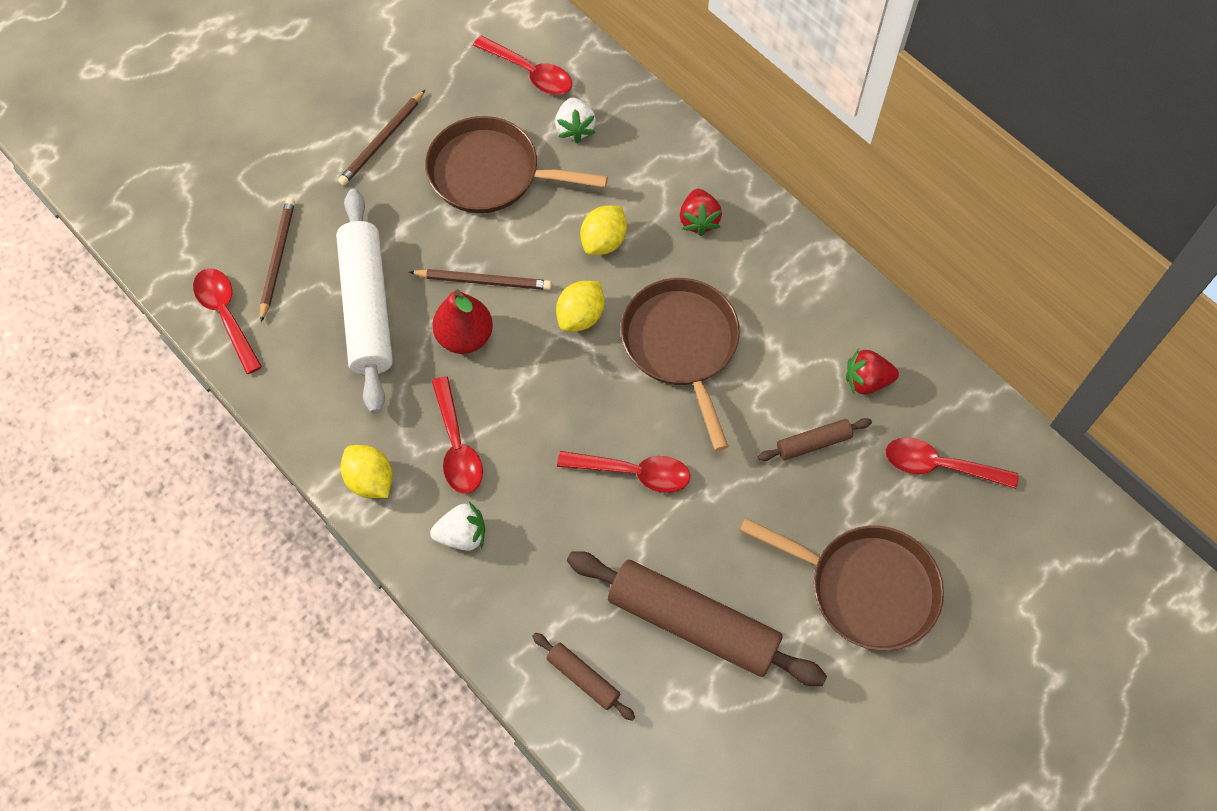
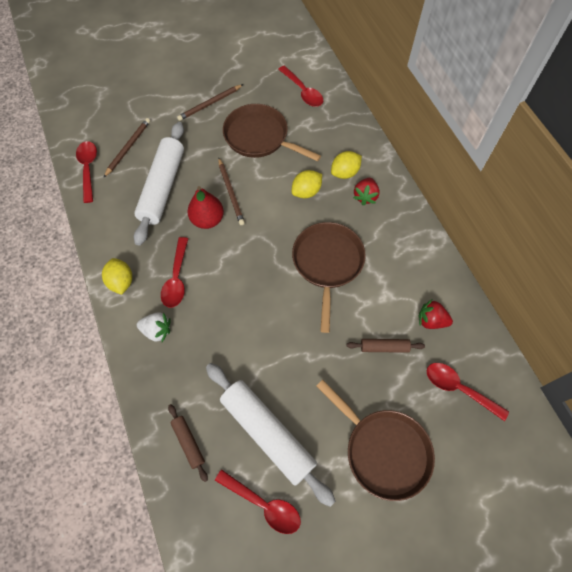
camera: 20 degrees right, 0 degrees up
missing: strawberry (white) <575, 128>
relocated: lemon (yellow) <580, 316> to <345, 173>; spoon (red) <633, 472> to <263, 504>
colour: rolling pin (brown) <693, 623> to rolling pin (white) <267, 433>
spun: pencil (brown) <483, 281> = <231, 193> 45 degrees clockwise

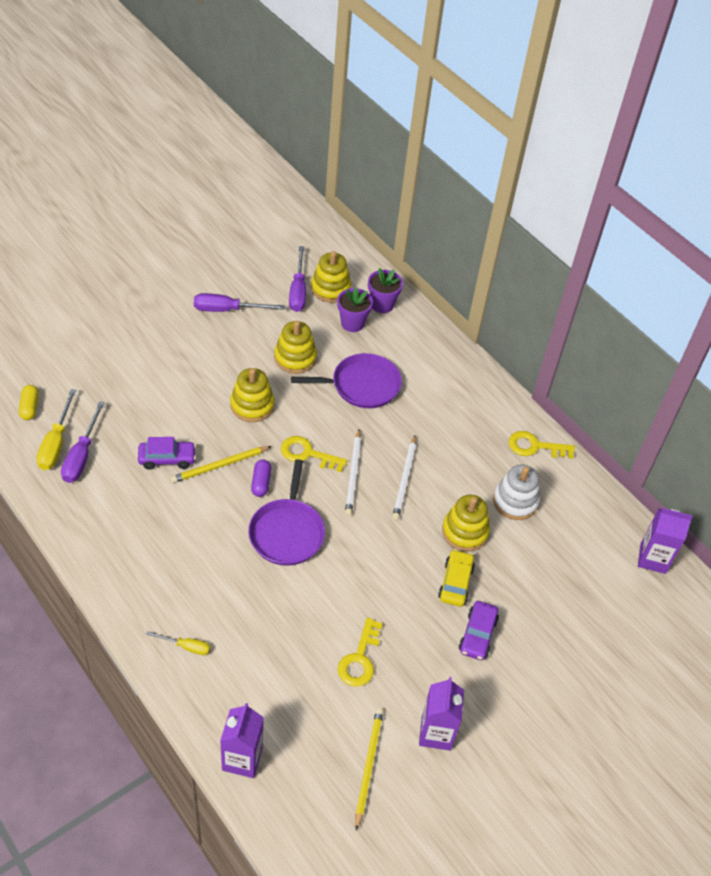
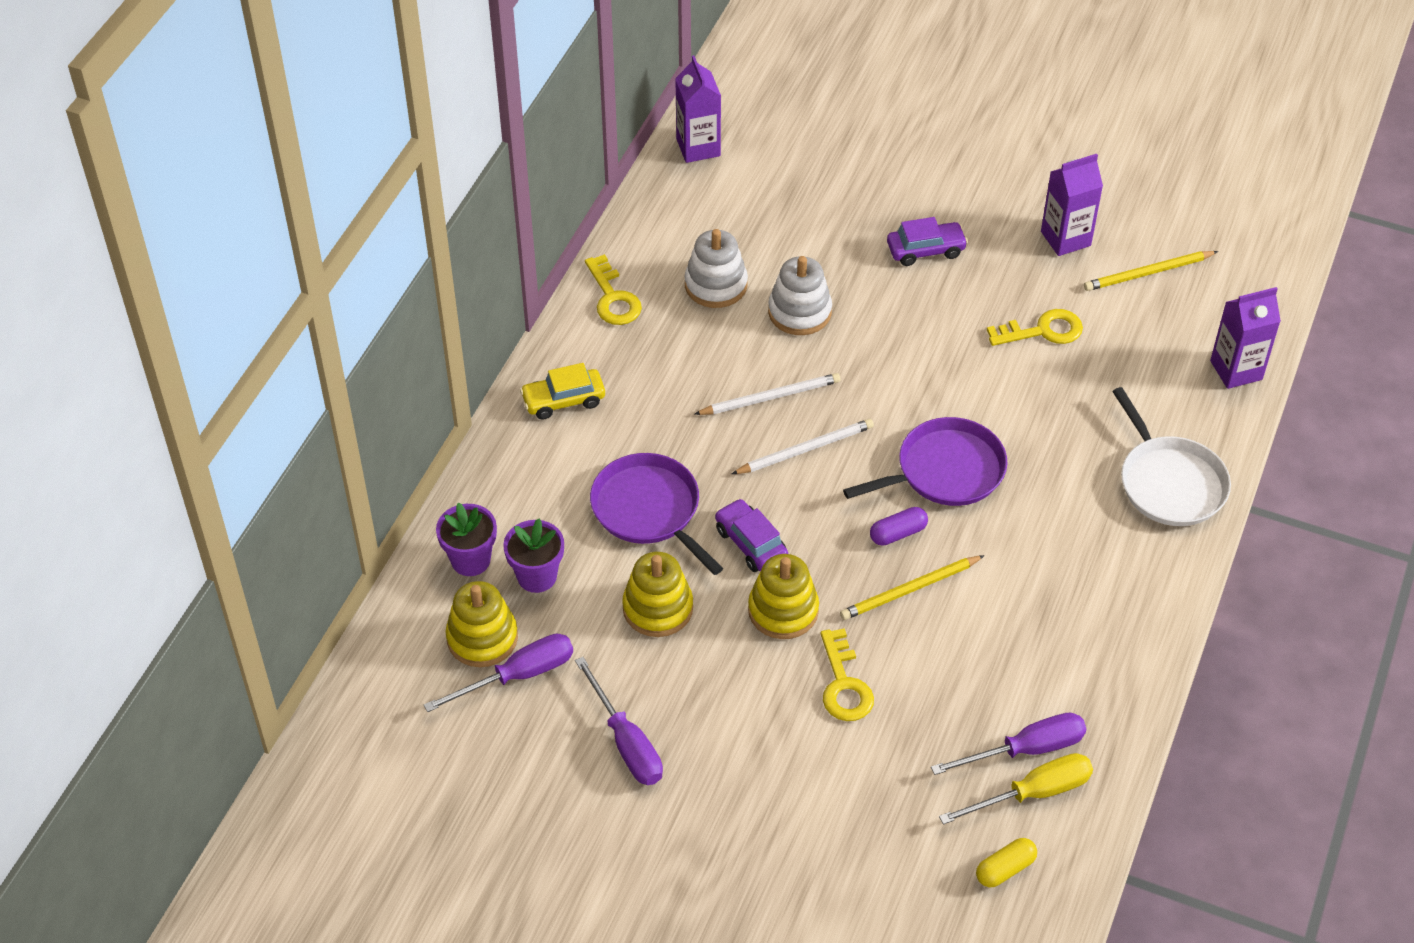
camera: 115 degrees left, 0 degrees up
relocated: car (purple) <167, 459> to <751, 543>; key (yellow) <308, 454> to <844, 684>; car (yellow) <455, 583> to <563, 400>
exchanged: screwdriver (yellow) <186, 646> to pan (white) <1169, 482>
colour: stacking toy (yellow) <465, 532> to stacking toy (white) <799, 312>
spun: pencil (yellow) <219, 466> = <909, 590> 120 degrees clockwise

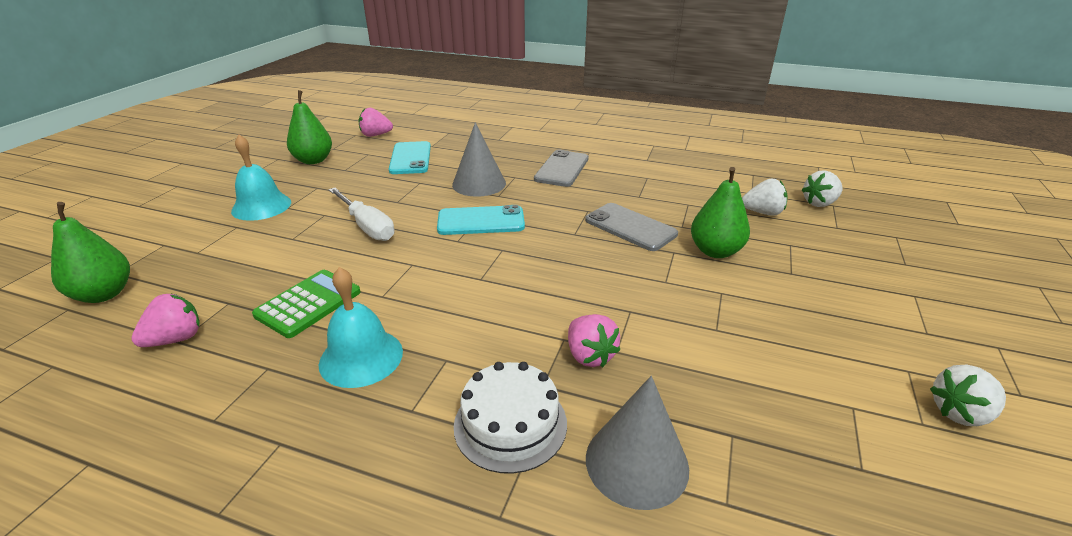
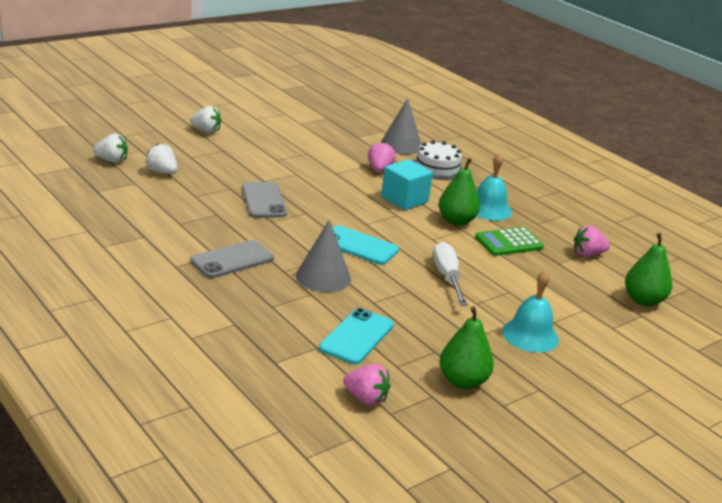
camera: 150 degrees left, 5 degrees down
appeared: cube (turquoise) <404, 200>
relocated: pear (green) <715, 251> to <456, 221>; strawberry (white) <960, 413> to <206, 131>

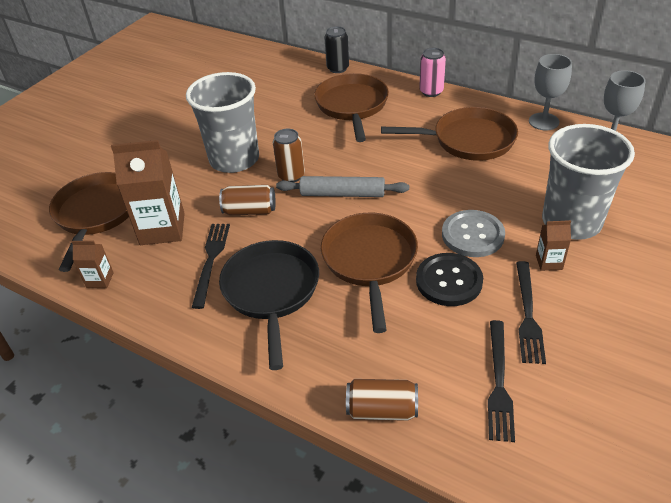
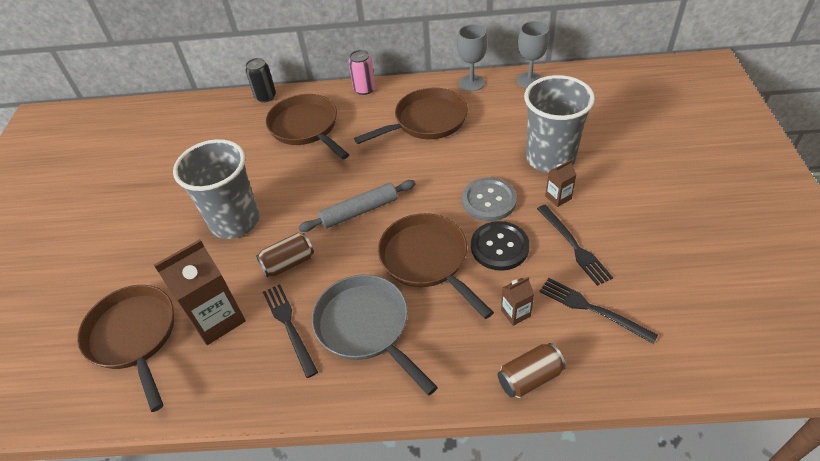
camera: 30 degrees left, 5 degrees up
missing: can (brown) <291, 176>
relocated: carton (brown) <100, 280> to <515, 313>
colour: pan (black) <271, 292> to pan (grey) <366, 327>
spun: fork (black) <498, 382> = <593, 309> 150 degrees clockwise

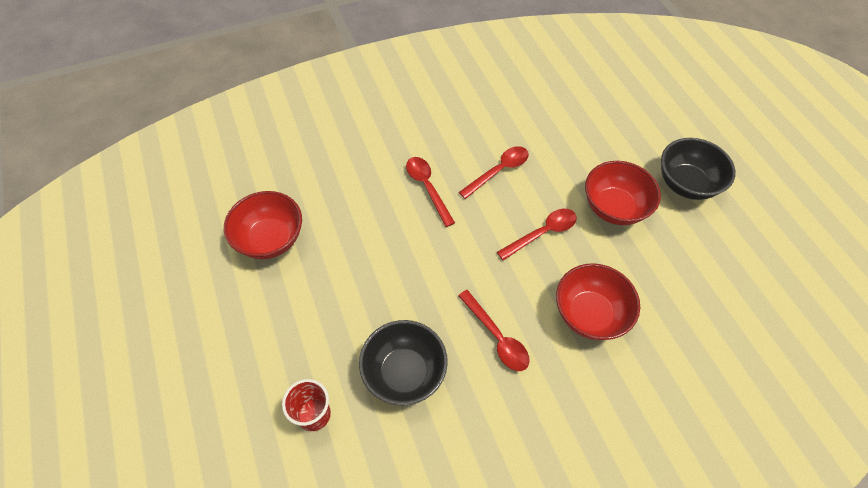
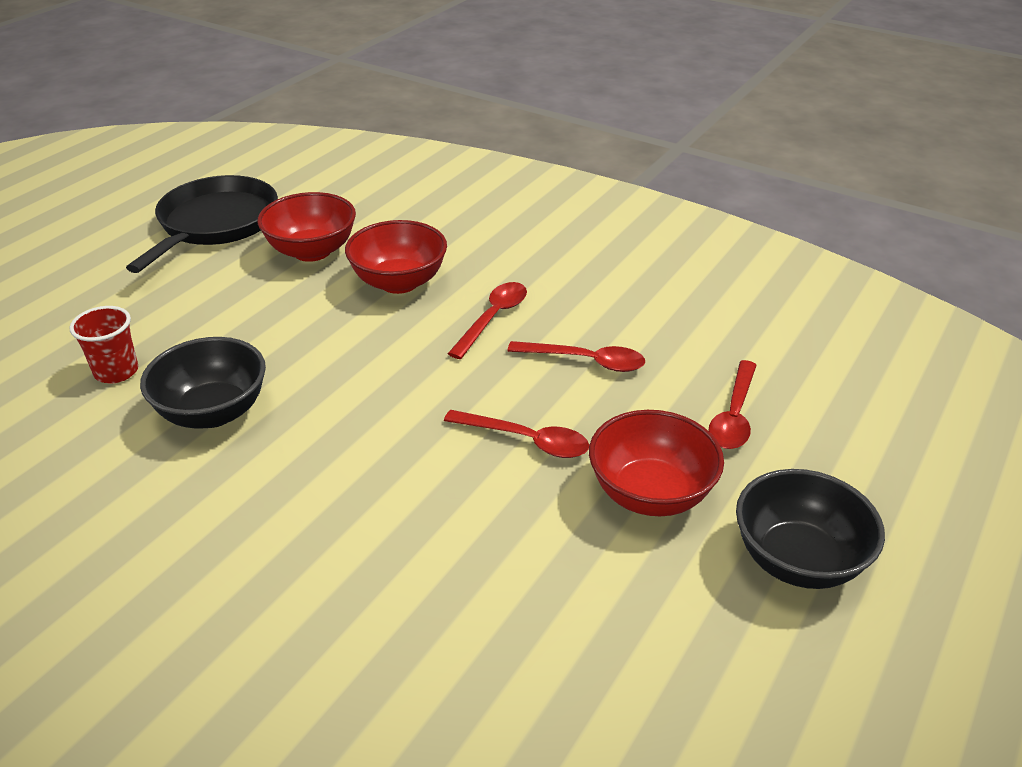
camera: 55 degrees right, 20 degrees down
appeared: pan (black) <215, 224>
relocated: spoon (red) <496, 337> to <734, 415>; bowl (red) <589, 314> to <399, 282>

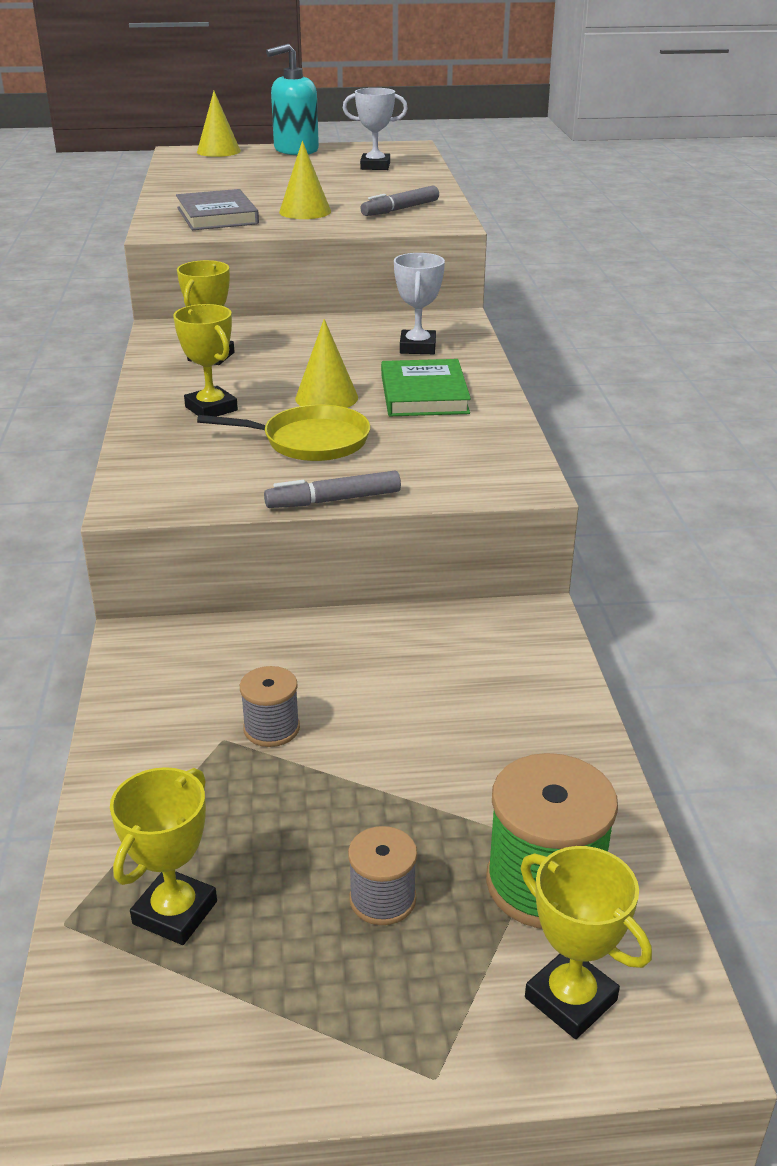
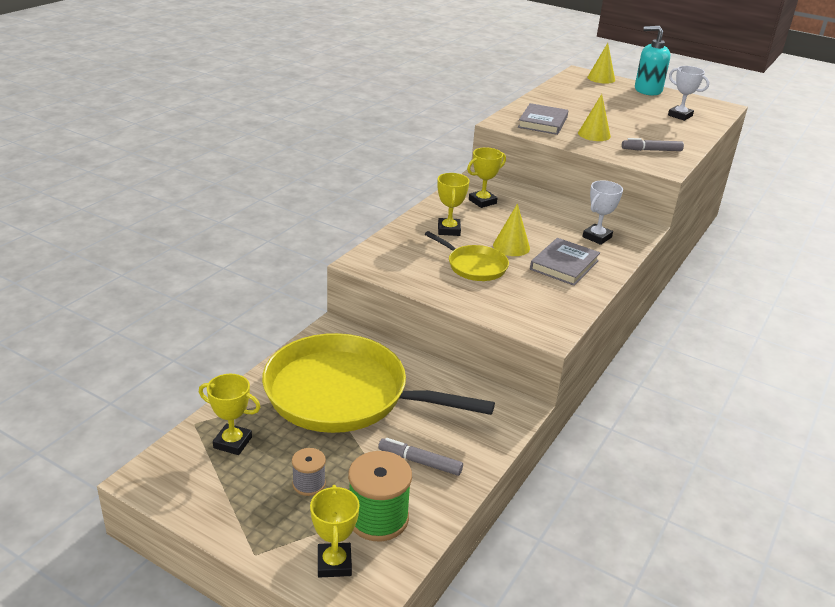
camera: 35 degrees right, 0 degrees up
relocated: marker (grey) <333, 500> to <420, 462>
exchanged: spool (grey) <271, 728> to pan (yellow) <343, 394>
colour: book (green) <424, 394> to book (grey) <564, 265>
spun: trophy (yellow) <175, 912> = <232, 442> 45 degrees clockwise

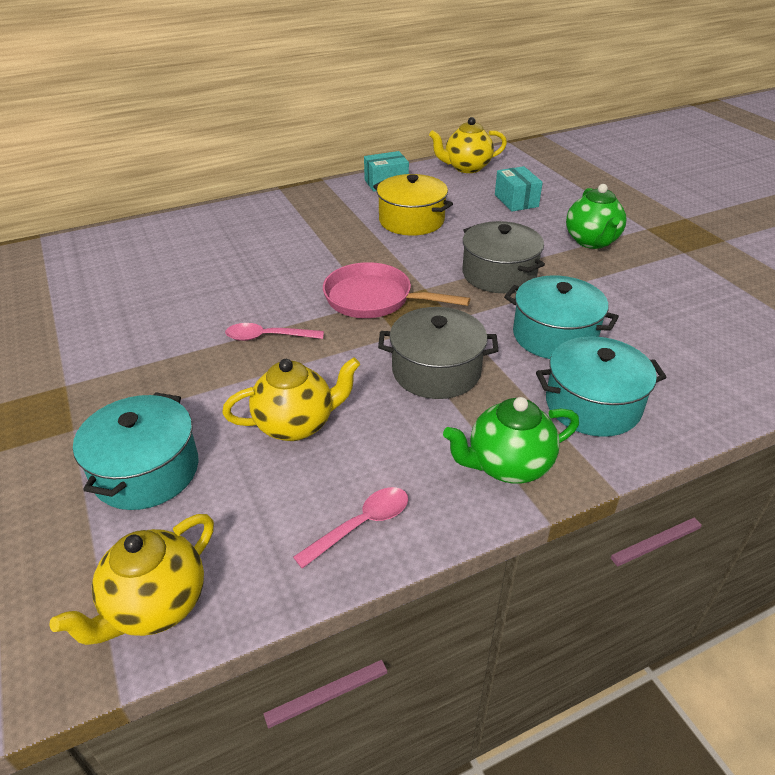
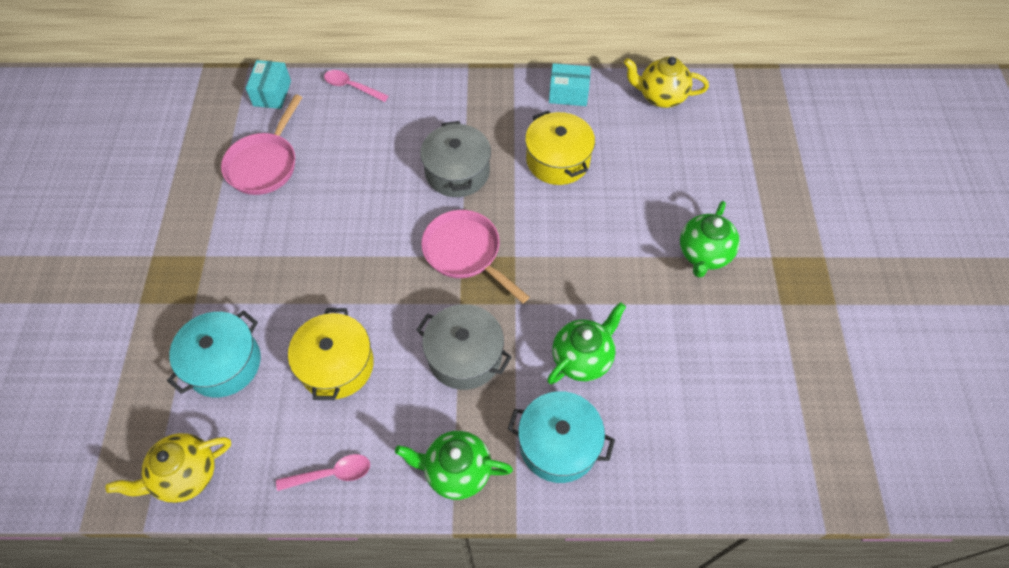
camera: 25 degrees right, 20 degrees up
appeared: pan (pink) <265, 164>
relocated: spoon (pink) <268, 337> to <352, 87>; pot (grey) <499, 274> to <457, 172>; box (turquoise) <516, 201> to <272, 93>
exchanged: teapot (yellow) <296, 424> to pot (yellow) <336, 365>; pot (turquoise) <554, 335> to teapot (green) <582, 358>

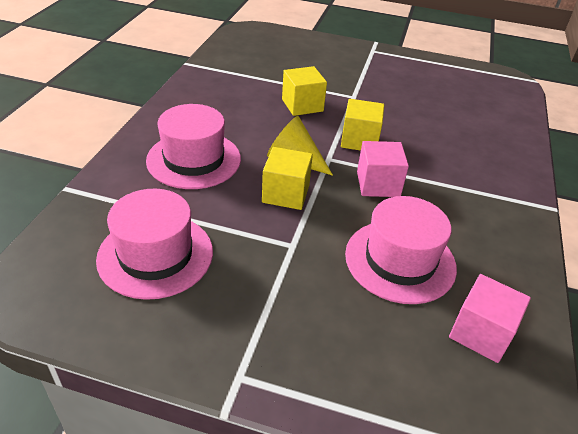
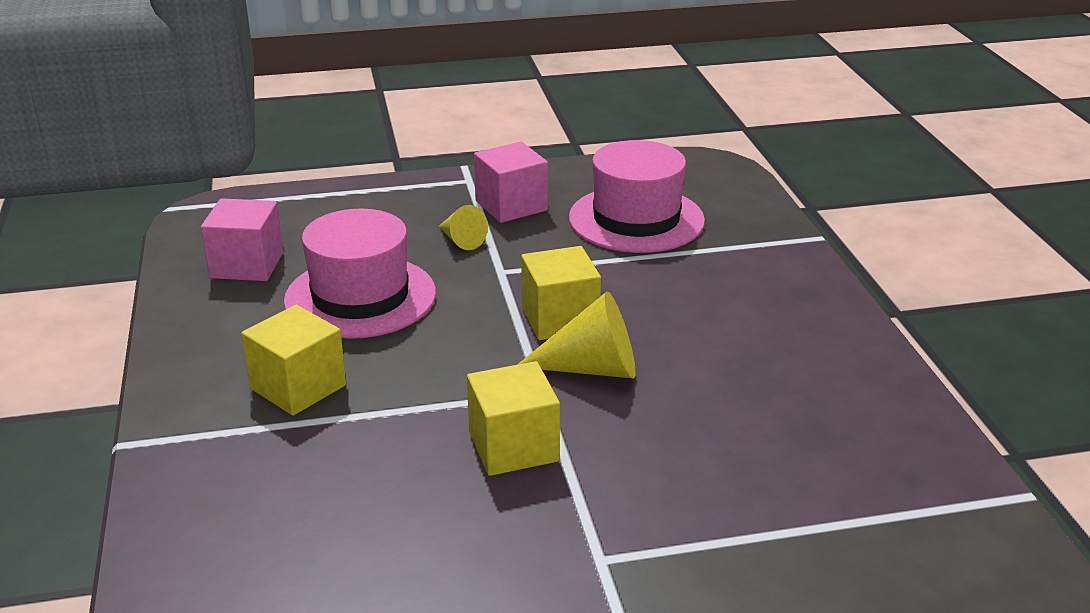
camera: 155 degrees right, 10 degrees down
missing: hat (pink) <194, 159>
appeared: cone (yellow) <461, 240>
relocated: cube (yellow) <302, 105> to <298, 387>; cube (pink) <378, 184> to <511, 206>

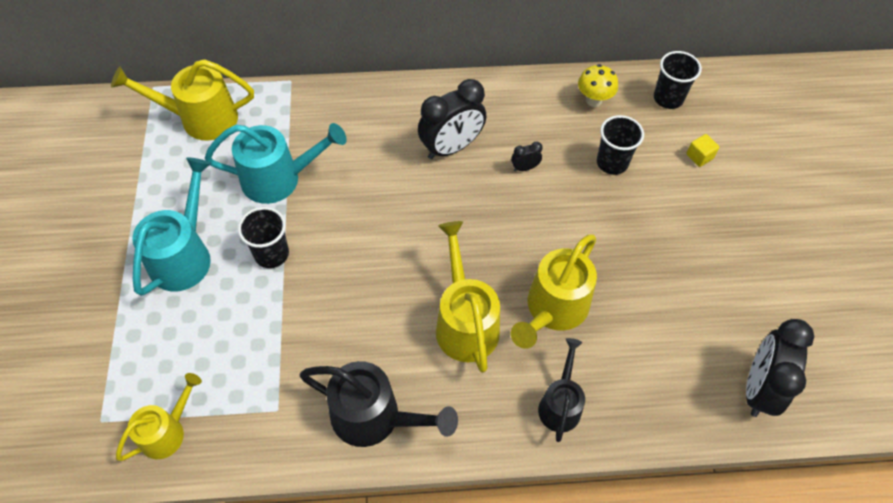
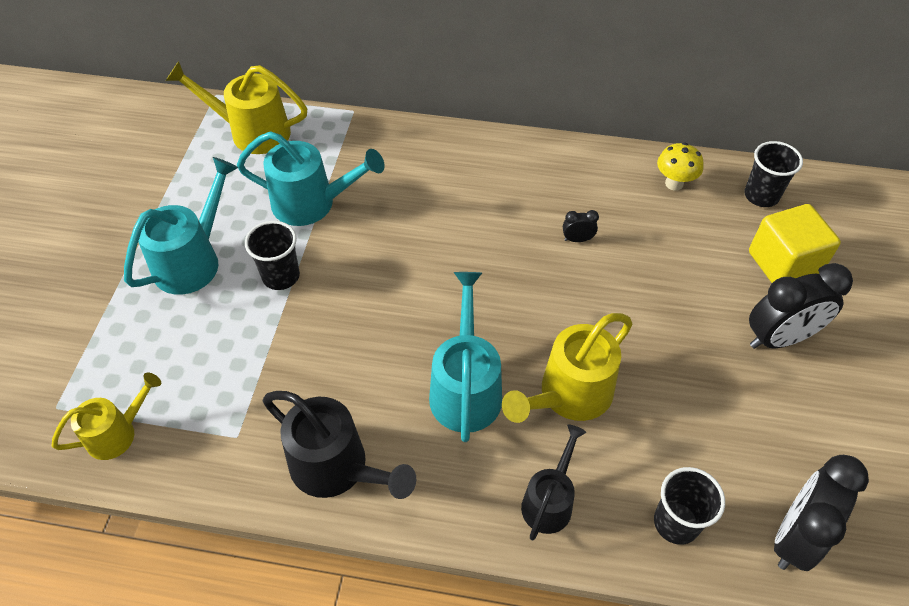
camera: 15 degrees right, 5 degrees down
relocated: clock (black) <451, 147> to <779, 338>; cup (black) <612, 163> to <676, 523>
colour: watering can (yellow) <464, 321> to watering can (turquoise) <465, 387>
size: cube (yellow) <699, 156> = <783, 263> x2.27

